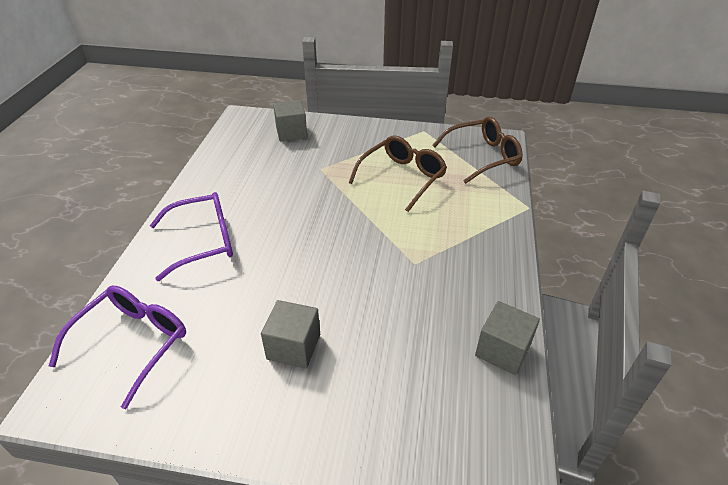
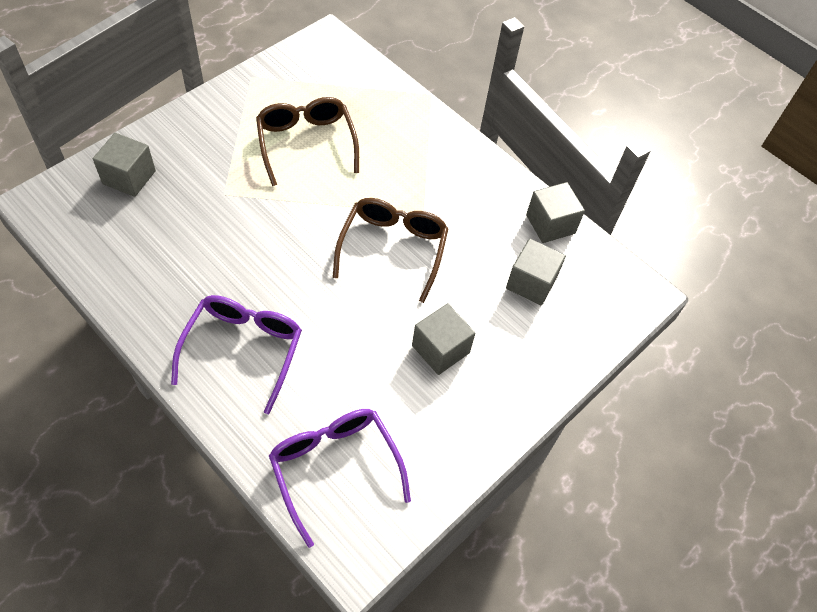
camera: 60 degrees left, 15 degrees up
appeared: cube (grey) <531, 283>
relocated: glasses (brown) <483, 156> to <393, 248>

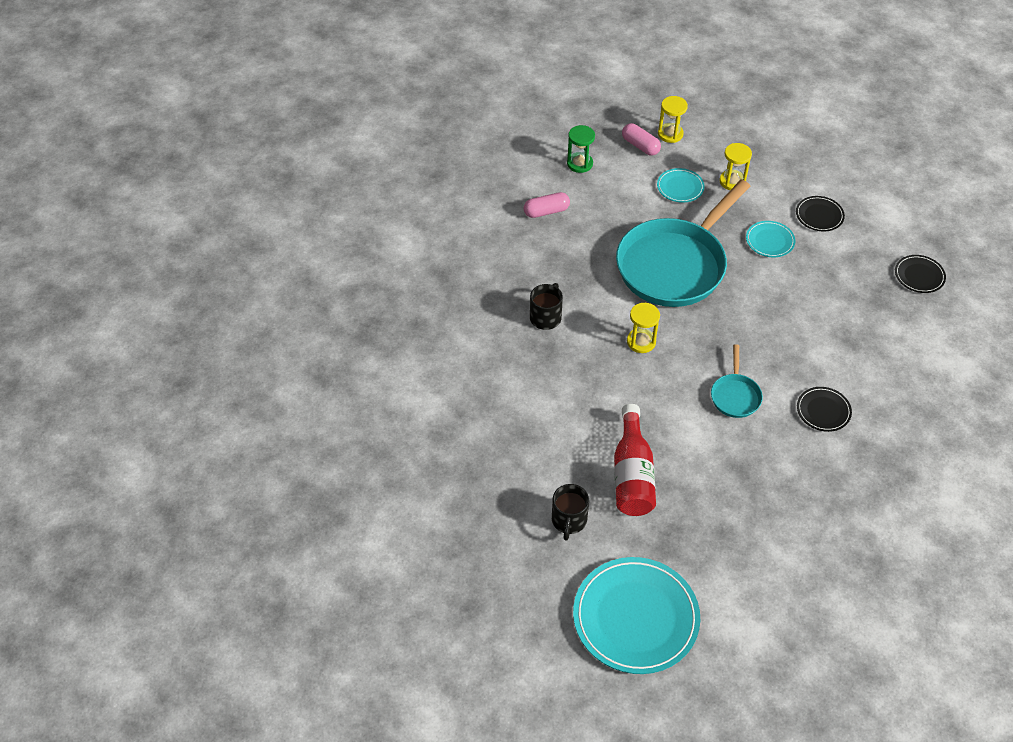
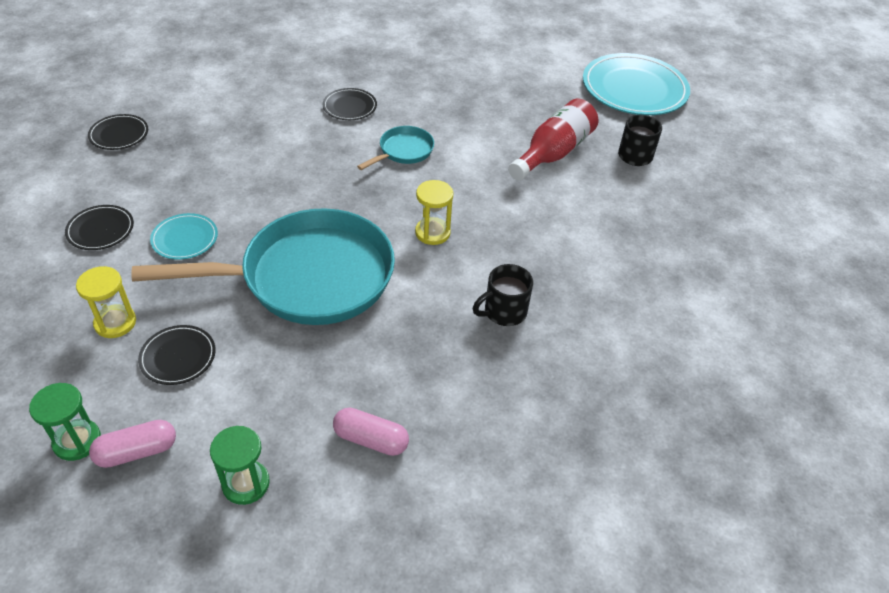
camera: 145 degrees left, 5 degrees down
colour: plate (turquoise) <680, 187> to plate (black) <178, 357>; hourglass (yellow) <670, 134> to hourglass (green) <77, 441>
spun: capsule (pink) <640, 146> = <137, 451> 75 degrees clockwise

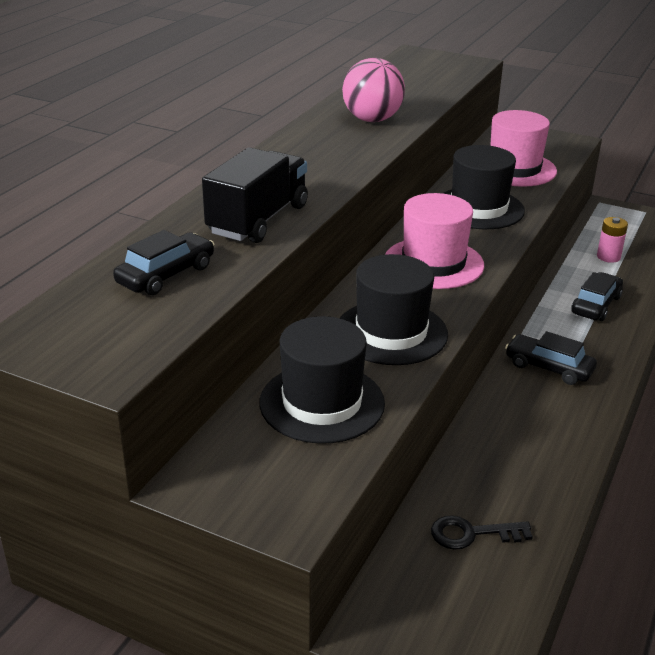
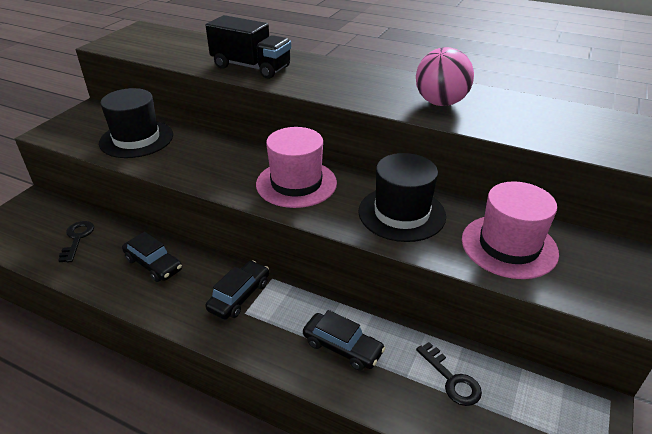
camera: 90 degrees right, 5 degrees up
missing: hat (black) <391, 332>
relocated: car (black) <166, 275> to <153, 264>
exchanged: battery (pink) <608, 257> to key (black) <452, 379>

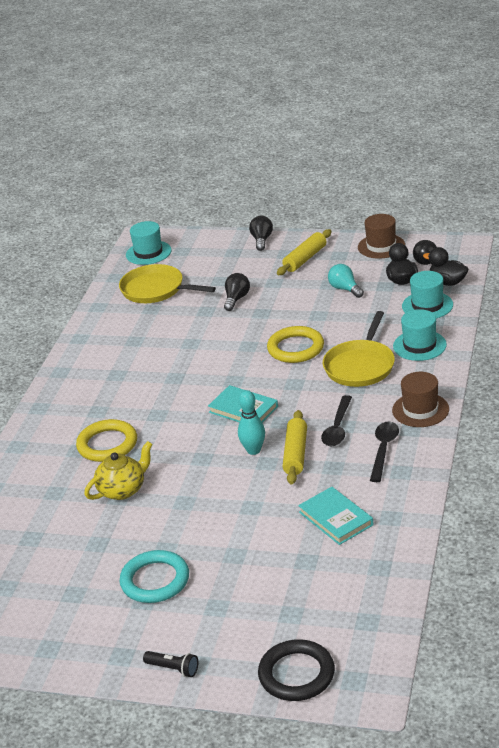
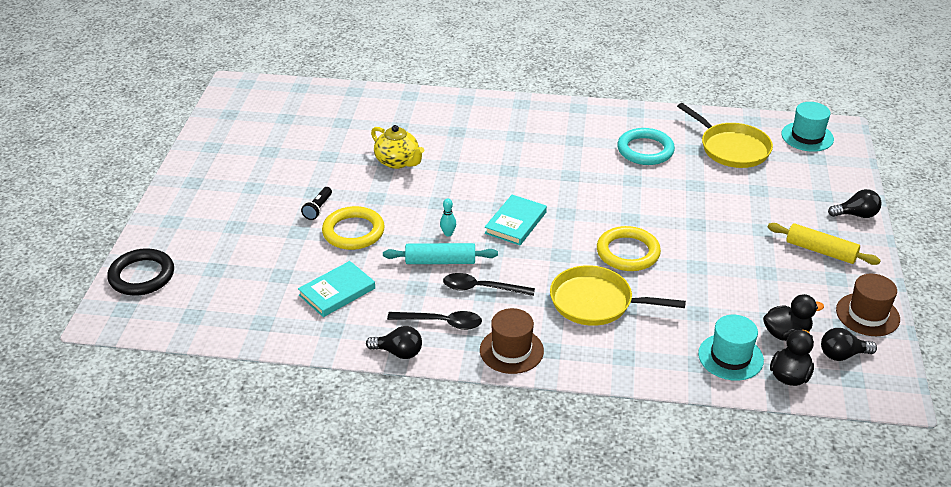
camera: 80 degrees right, 5 degrees up
missing: light bulb (turquoise) <345, 289>; hat (turquoise) <419, 345>
relocated: ring (yellow) <107, 444> to <353, 232>; ring (turquoise) <155, 580> to <645, 150>; flashlight (black) <173, 669> to <318, 209>; light bulb (black) <236, 299> to <398, 352>
colour: rolling pin (yellow) <295, 454> to rolling pin (turquoise) <440, 261>
spun: pan (yellow) <155, 290> = <732, 148> 120 degrees clockwise
size: bowling pin (turquoise) <253, 450> = <448, 234> x0.60

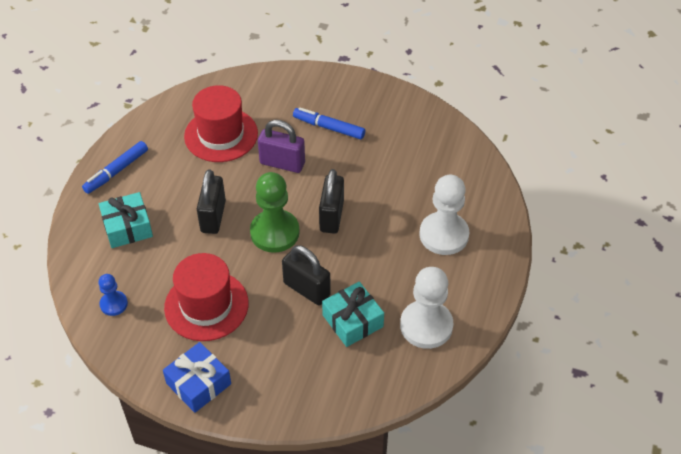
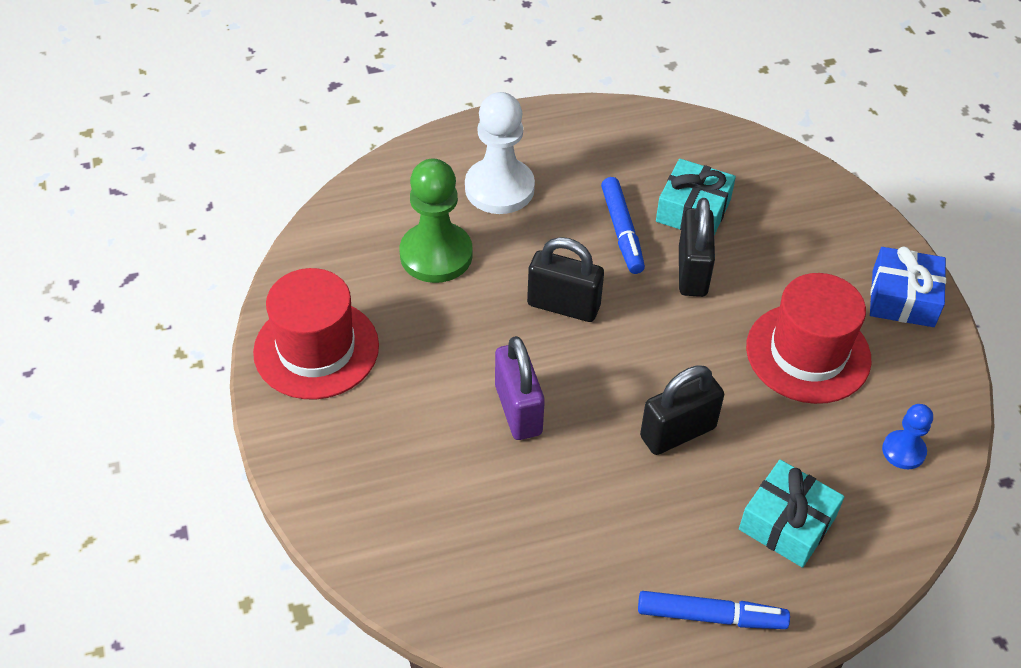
camera: 125 degrees left, 0 degrees up
missing: pawn (white) <426, 326>
relocated: hat (red) <221, 135> to <316, 349>; pawn (green) <274, 232> to <436, 255>; marker (blue) <328, 127> to <622, 231>
spun: padlock (black) <331, 216> = <563, 305> 45 degrees clockwise

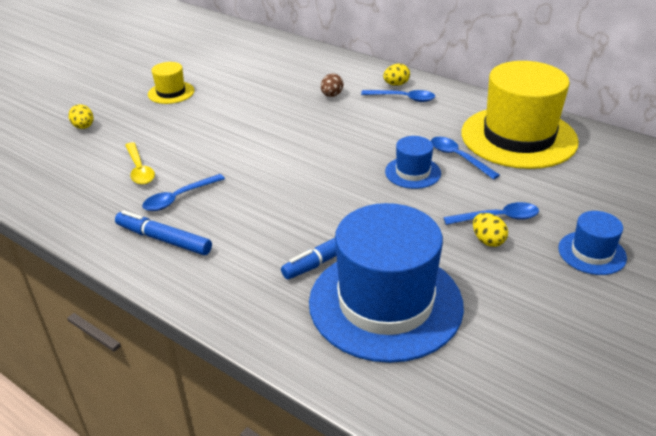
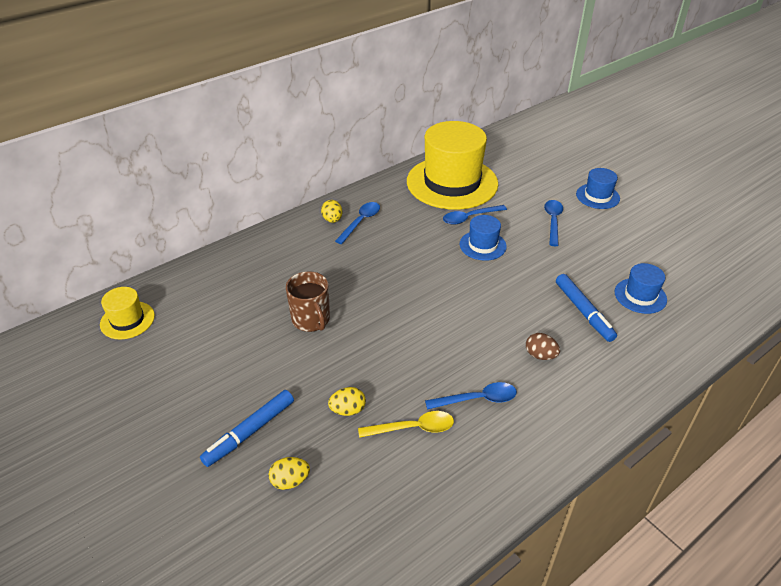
camera: 75 degrees left, 5 degrees up
appeared: mug (brown) <311, 320>
relocated: marker (blue) <164, 239> to <250, 432>; hat (yellow) <171, 92> to <127, 320>; egg (brown) <331, 95> to <540, 355>; egg (yellow) <488, 241> to <348, 410>
spun: spoon (blue) <178, 198> = <478, 399> 75 degrees counterclockwise
size: hat (blue) <385, 303> = <640, 296> x0.46

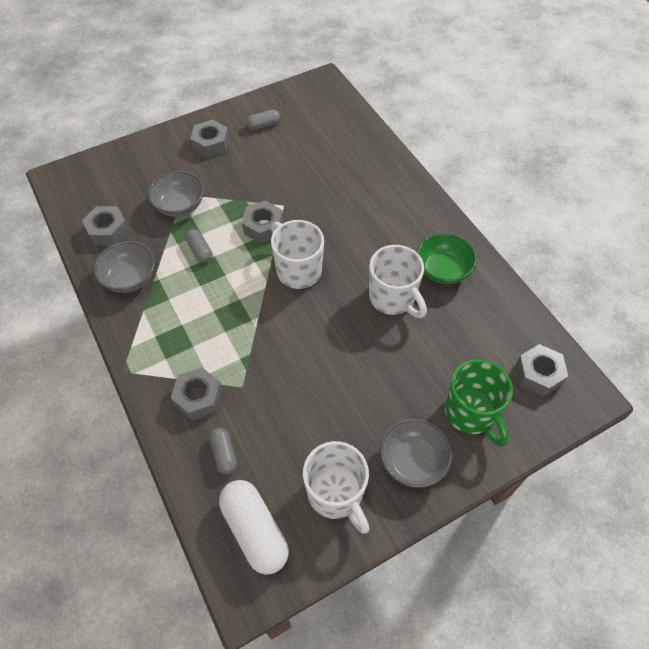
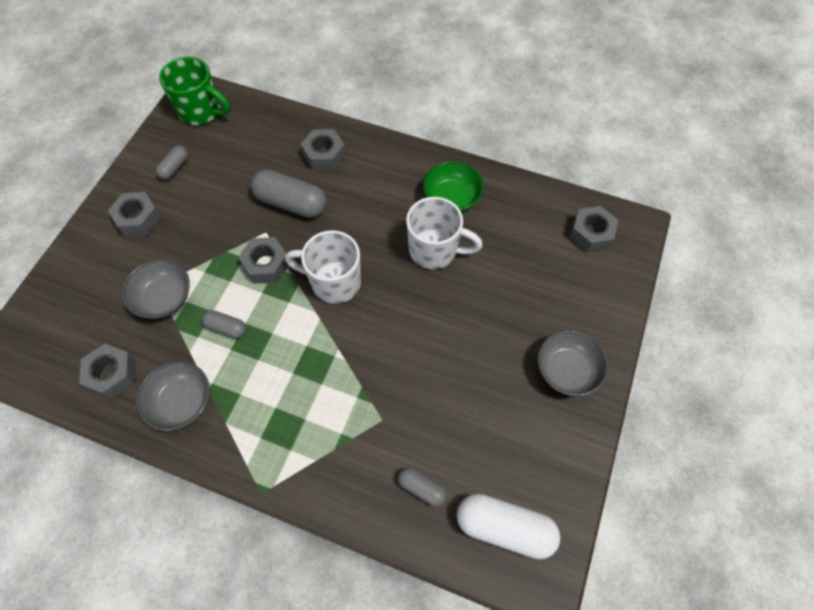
camera: 40 degrees left, 5 degrees up
missing: mug (white) <336, 494>
appeared: capsule (grey) <291, 203>
relocated: nut (grey) <198, 397> to <324, 155>; mug (green) <471, 413> to <201, 111>

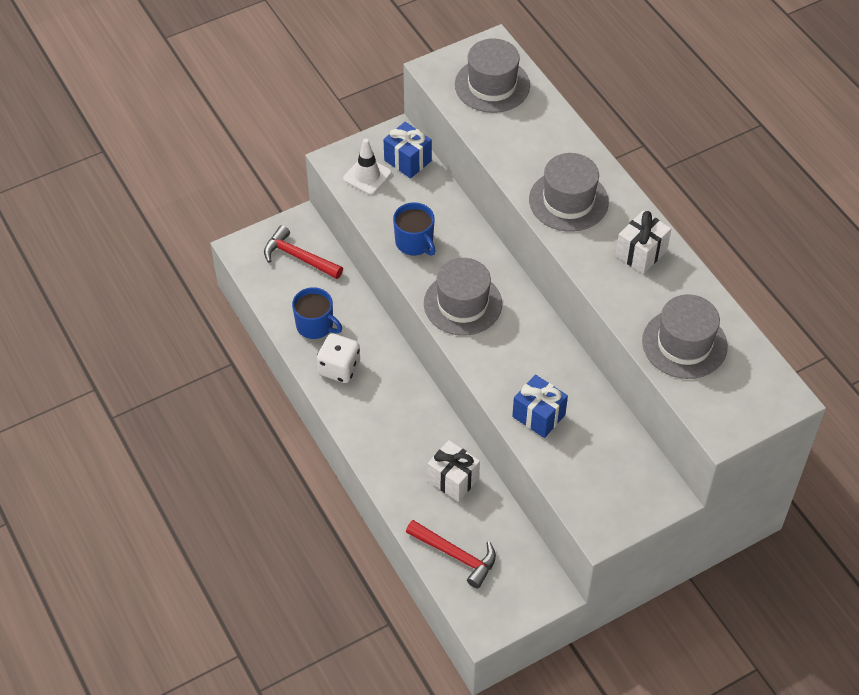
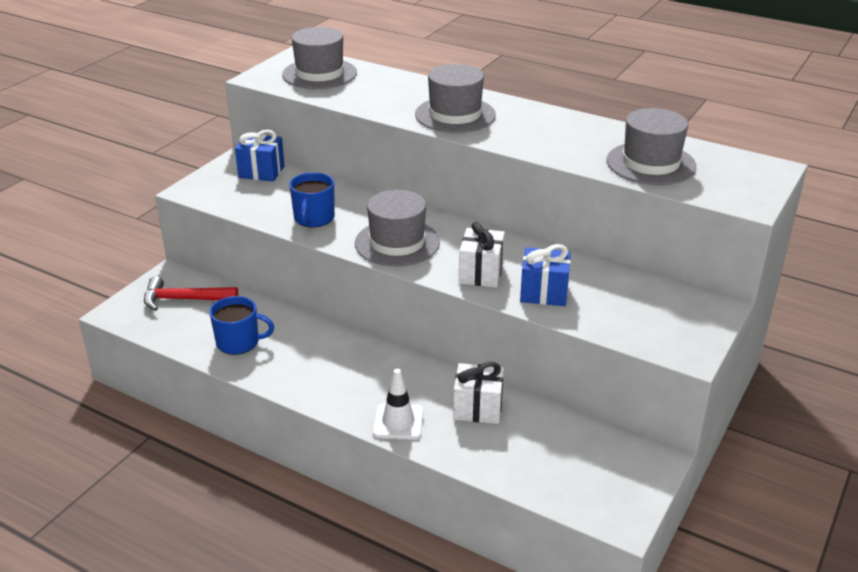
camera: 30 degrees left, 20 degrees down
missing: dice (white) <339, 368>; hammer (red) <456, 555>
relocated: traffic cone (white) <367, 176> to <398, 422>; gift (white) <641, 253> to <481, 273>
spun: mug (blue) <414, 242> = <314, 218> 75 degrees clockwise

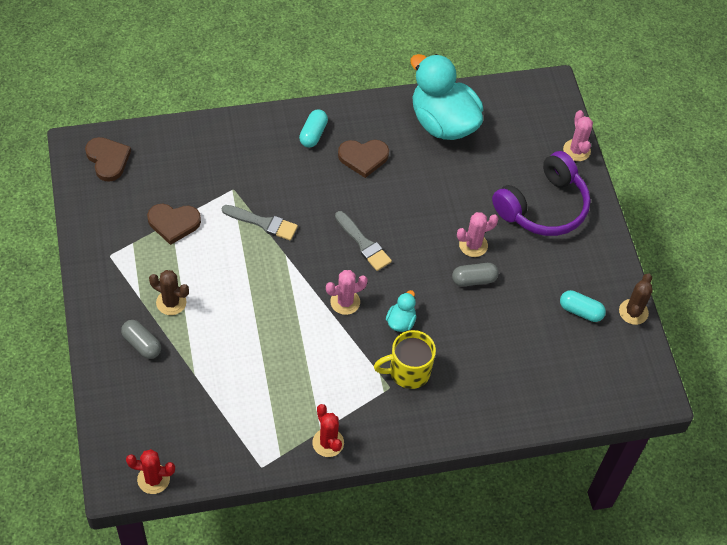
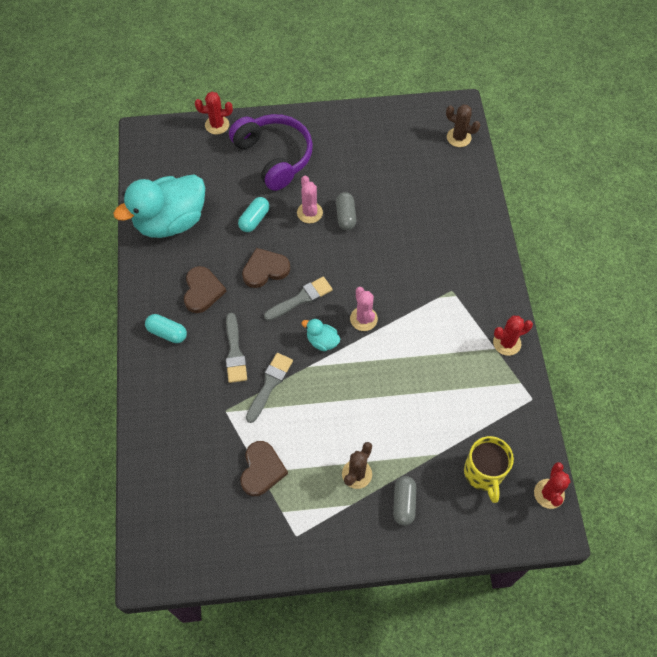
camera: 80 degrees left, 5 degrees up
appeared: brush (grey) <235, 352>
relocated: heart (brown) <108, 160> to <265, 269>; mug (yellow) <408, 372> to <483, 473>; duck (turquoise) <401, 321> to <322, 341>; capsule (turquoise) <580, 311> to <254, 219>; cactus (brown) <633, 312> to <458, 137>
colour: cactus (pink) <576, 150> to cactus (red) <217, 125>
spun: capsule (grey) <142, 344> = <404, 503> 45 degrees counterclockwise

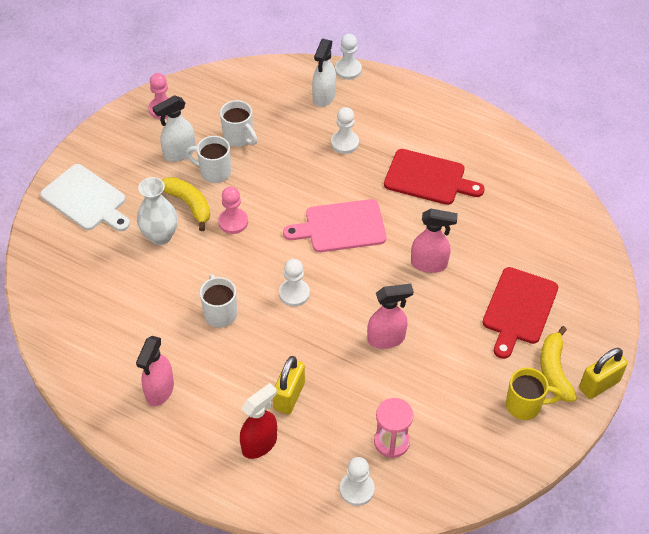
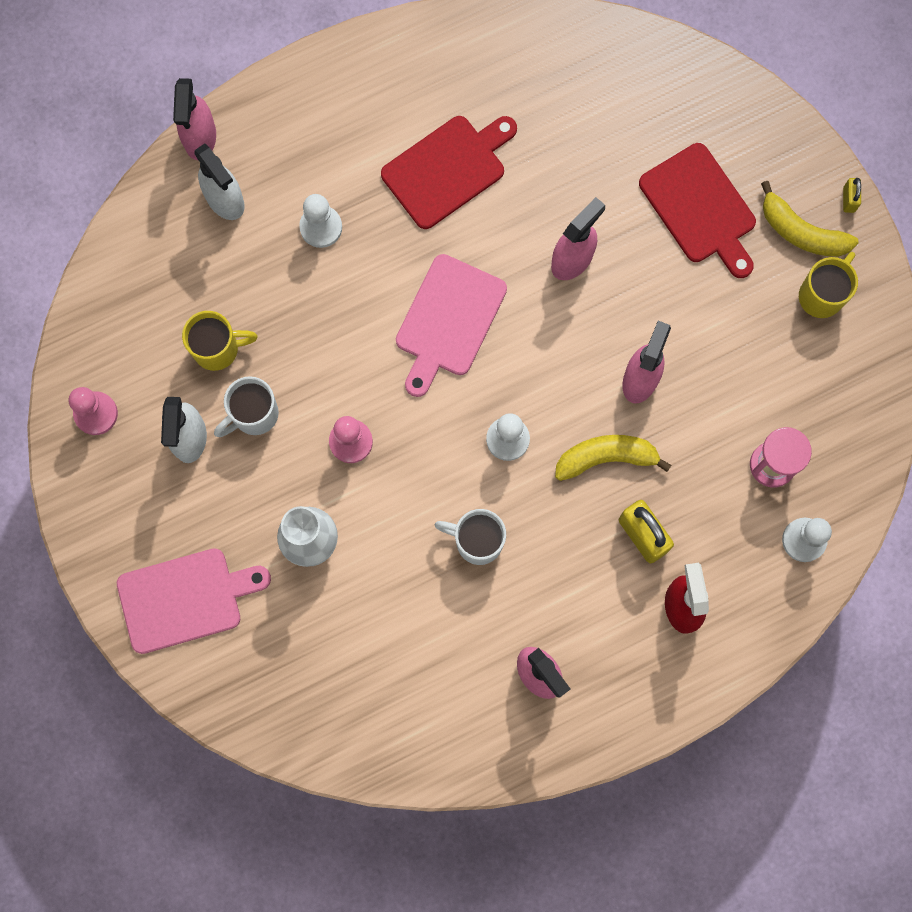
camera: 55 degrees left, 25 degrees up
relocated: banana (yellow) <189, 204> to <606, 458>
exchanged: pawn (white) <348, 70> to spray bottle (pink) <200, 138>
colour: cutting board (white) <86, 200> to cutting board (pink) <185, 599>; mug (white) <239, 138> to mug (yellow) <218, 349>
size: padlock (yellow) <599, 384> = <848, 199> x0.52

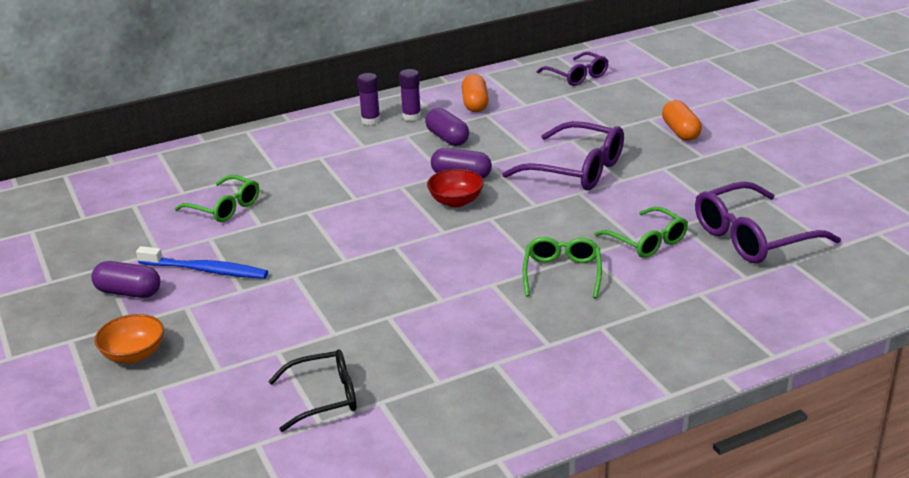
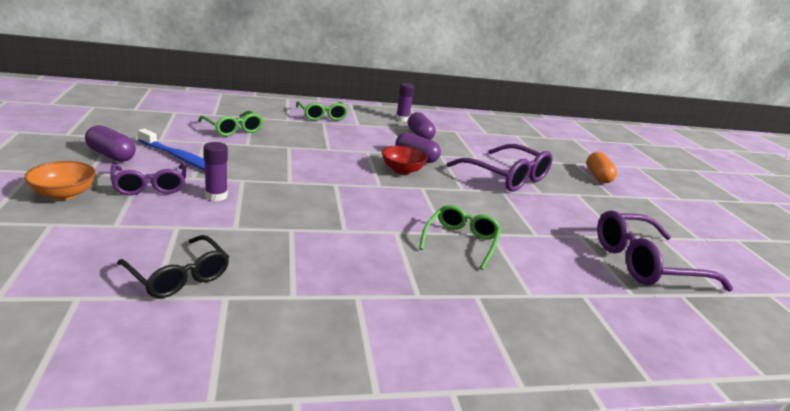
camera: 10 degrees right, 5 degrees down
missing: capsule (orange) <475, 104>
relocated: glue stick (purple) <370, 121> to <216, 196>; glasses (purple) <577, 76> to <150, 185>; glasses (green) <647, 241> to <322, 116>
spun: glasses (black) <323, 397> = <178, 276> 45 degrees clockwise

